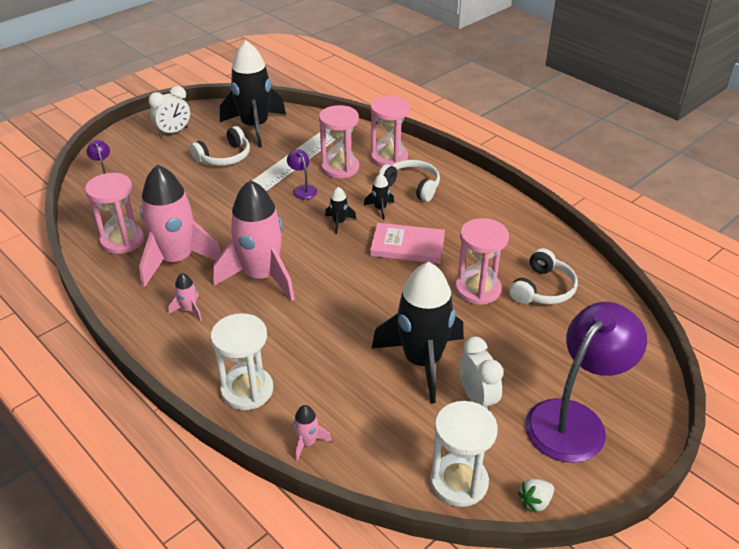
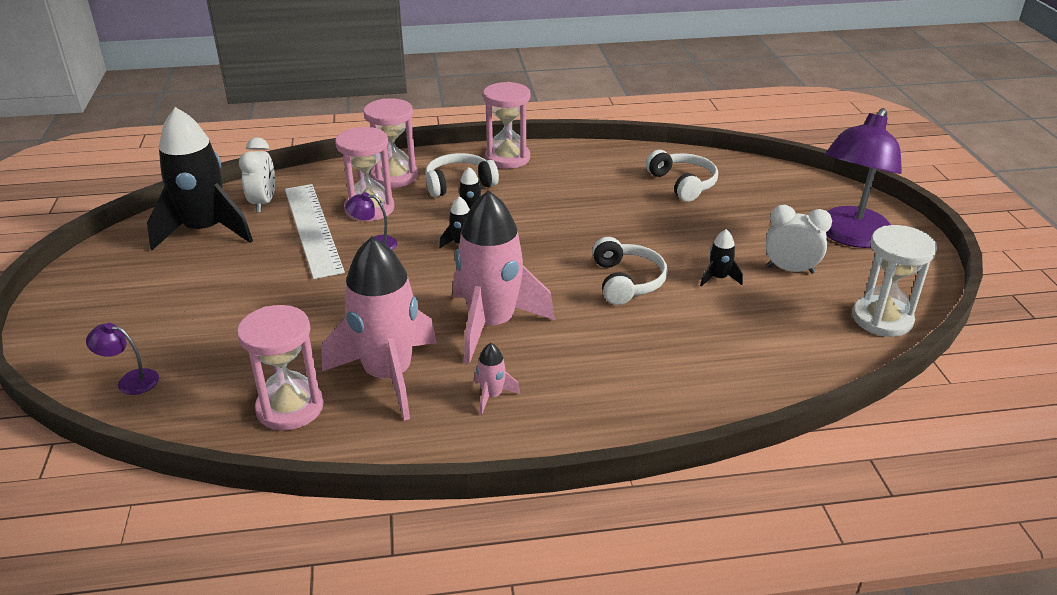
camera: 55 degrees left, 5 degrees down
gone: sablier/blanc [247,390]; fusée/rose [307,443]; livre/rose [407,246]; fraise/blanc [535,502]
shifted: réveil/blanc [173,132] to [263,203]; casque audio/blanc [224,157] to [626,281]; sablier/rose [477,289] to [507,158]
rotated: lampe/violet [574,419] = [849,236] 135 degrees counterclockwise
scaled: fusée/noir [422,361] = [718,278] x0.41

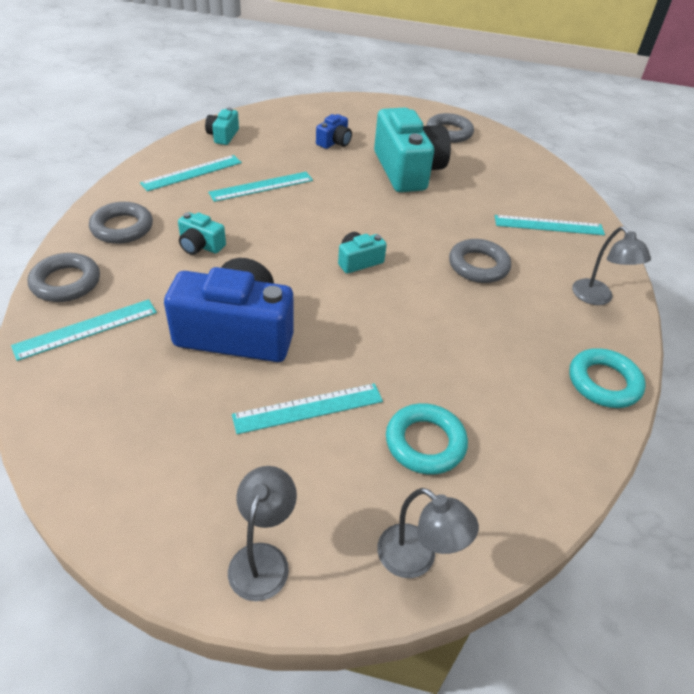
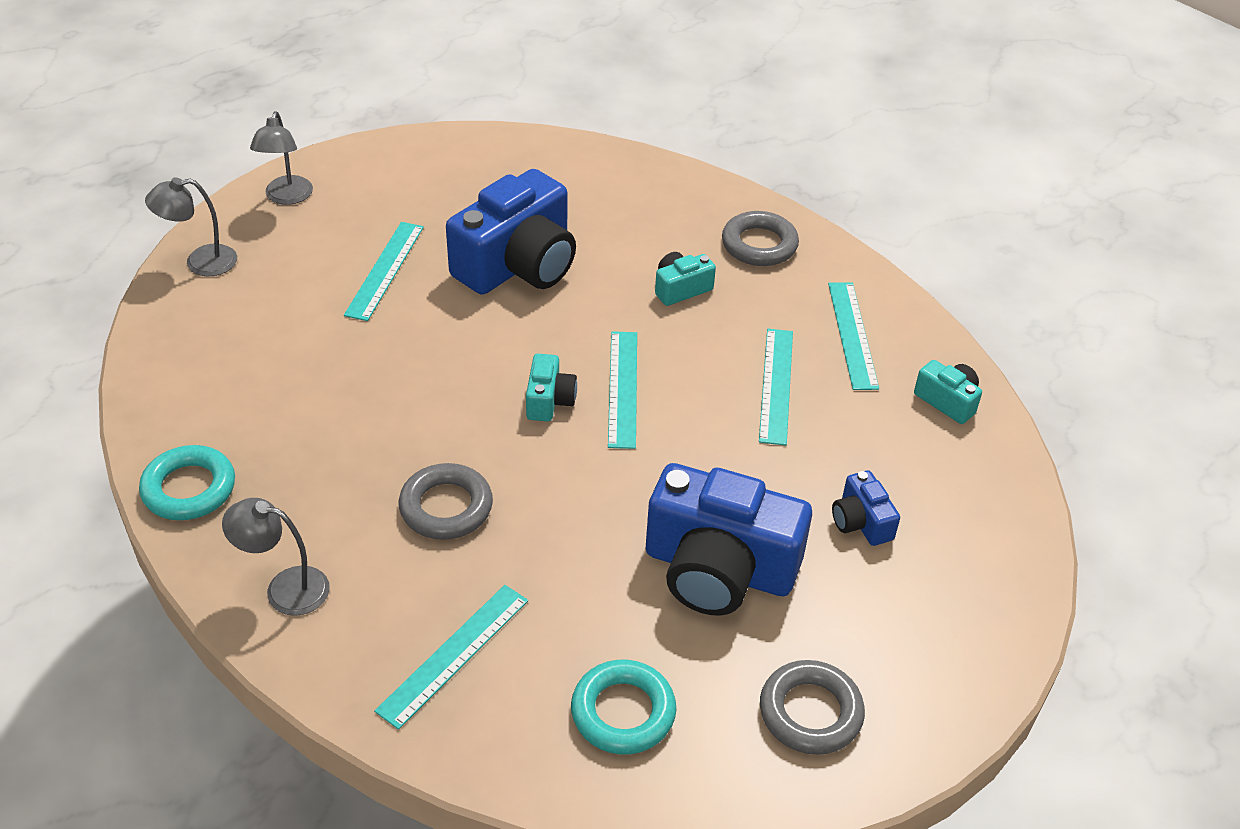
camera: 125 degrees right, 0 degrees up
gone: anneau/gris [66,282]
shifted: règle/turquoise [86,329] to [622,388]; anneau/turquoise [425,443] to [623,712]
repainted: appareil photo/turquoise [407,170] to appareil photo/bleu [719,568]
rotated: lampe/gris [263,559] = [287,197] 45 degrees clockwise

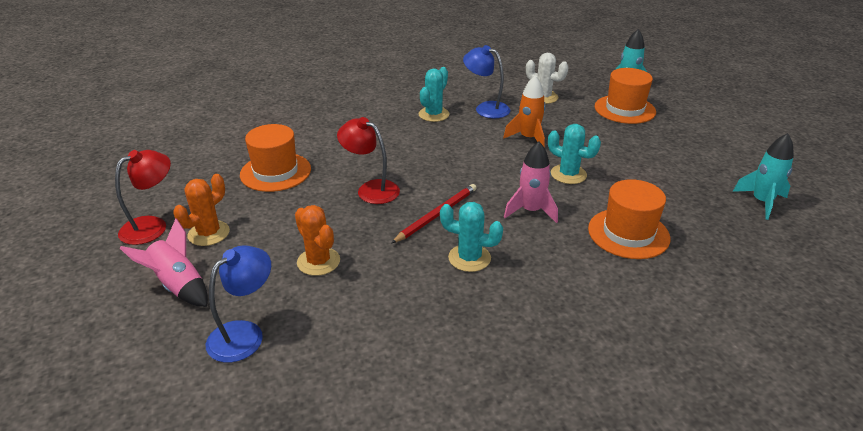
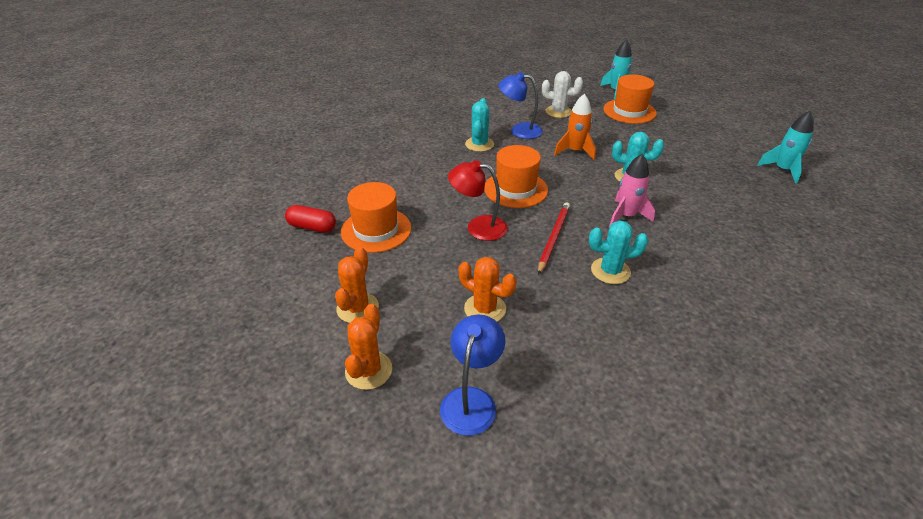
camera: 20 degrees left, 5 degrees up
gone: lampe/rouge [152,226]
new: gélule/rouge [312,227]
shifted: chapeau/orange [628,233] to [515,189]
swapped: fusée/rose [178,286] to cactus/orange [368,370]

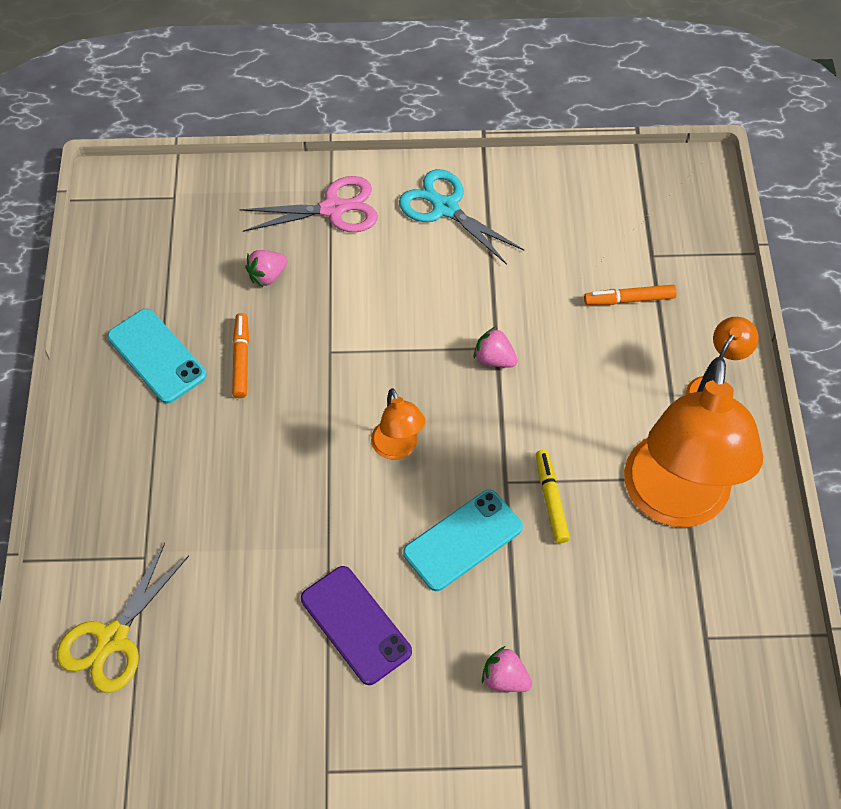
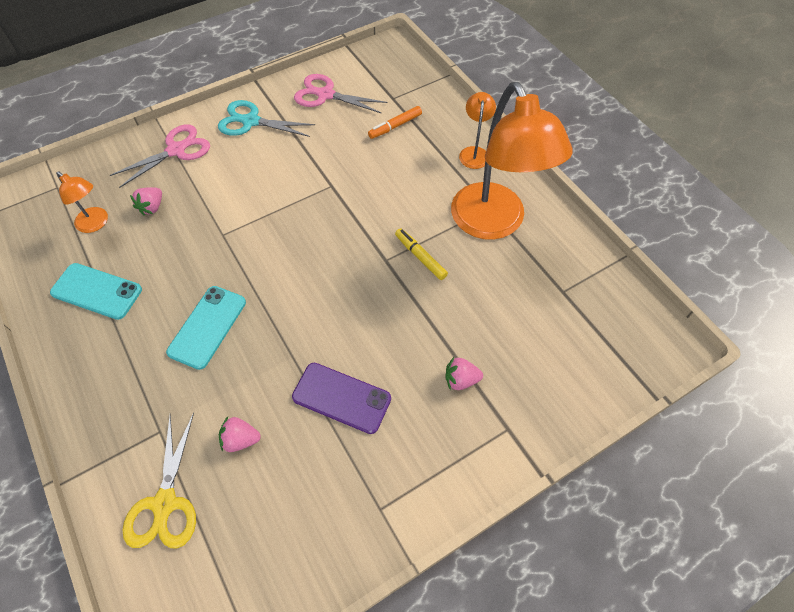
camera: 30 degrees left, 0 degrees up
gone: feutre/orange [241,359]
new: ciseaux/rose [326,95]
shifted: lampe/orange [398,448] to [96,224]; téléphone/turquoise [463,540] to [207,327]; fraise/rose [494,359] to [240,439]

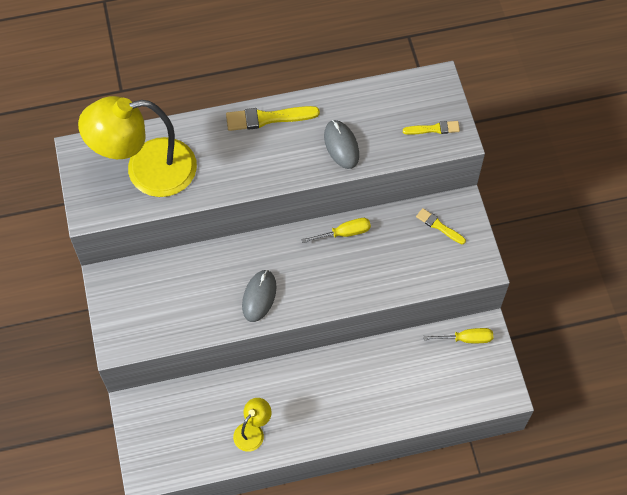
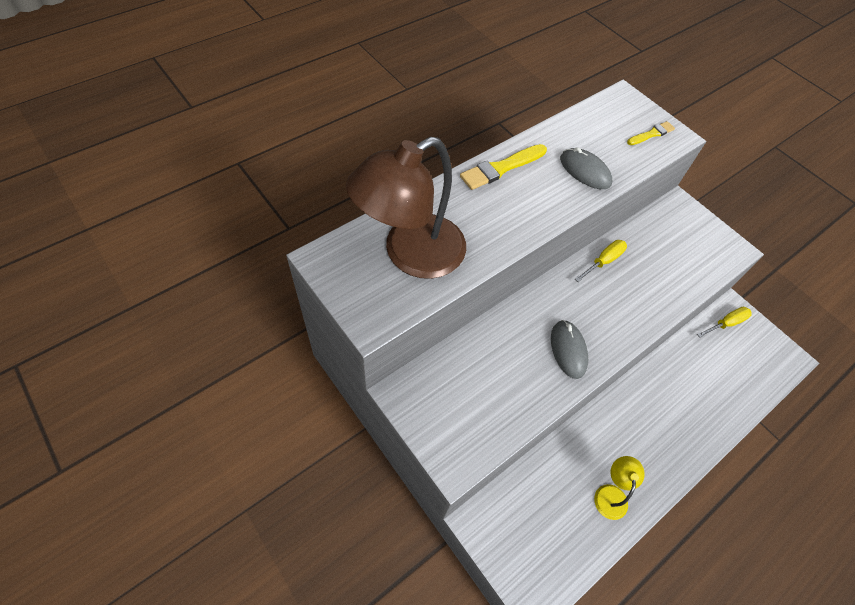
camera: 30 degrees left, 5 degrees down
gone: pinceau/jaune [439,226]
repainted: lampe/jaune [146,170] to lampe/marron [411,254]

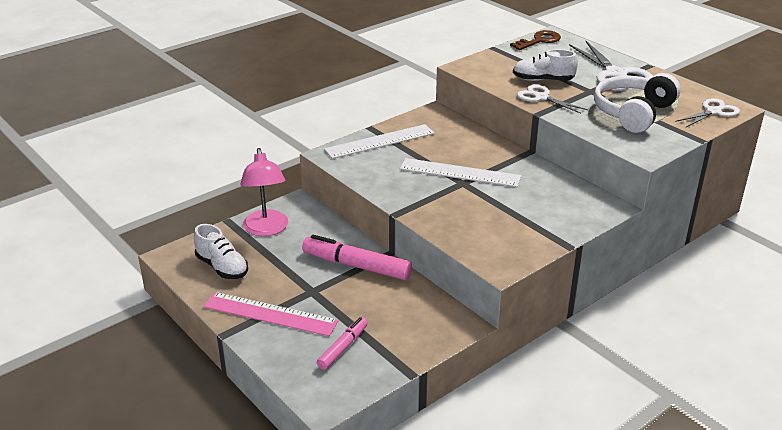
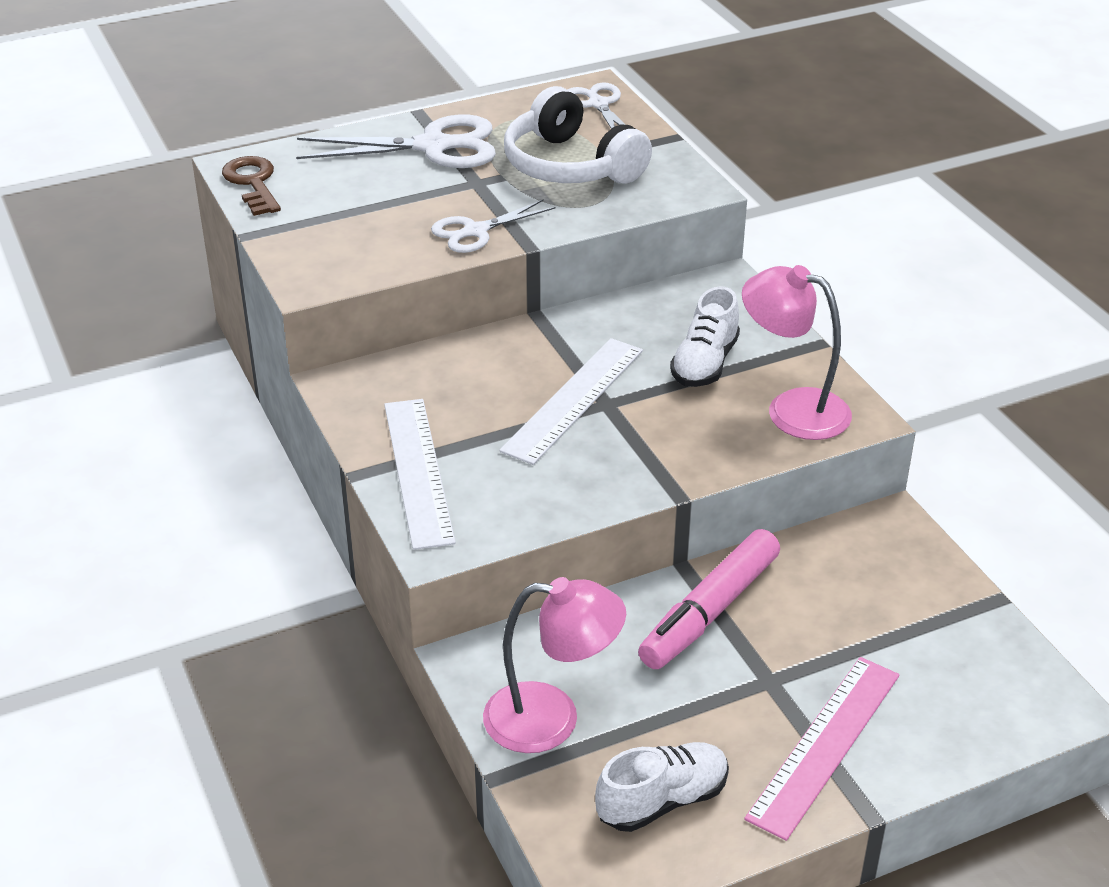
camera: 75 degrees left, 5 degrees up
gone: feutre/rose [343,347]
new: lampe/rose [792,409]
shifted: chaussure/blanc [543,80] to [704,363]

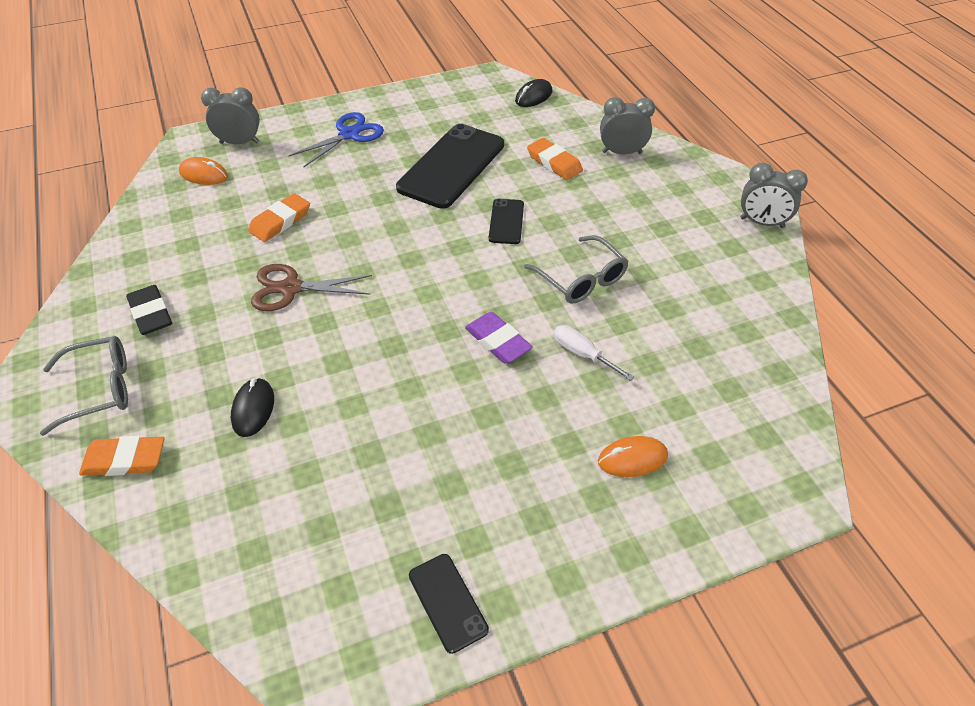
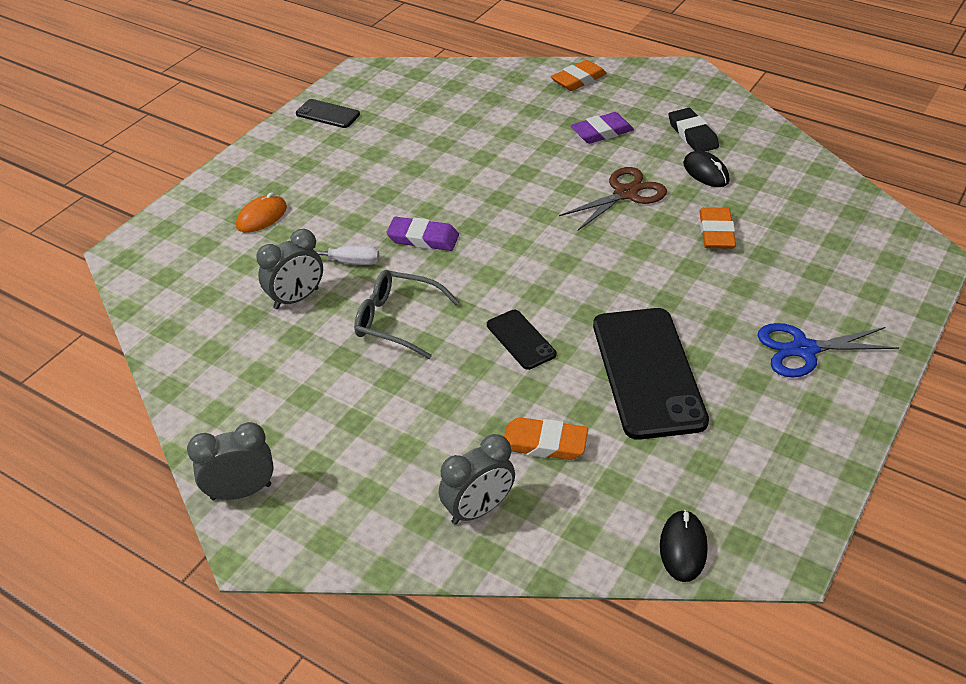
camera: 145 degrees right, 5 degrees down
gone: lunettes/gris [99,389]; souris/orange [204,175]
new: gomme/violet [601,132]
shifted: réveil/gris [239,142] to [296,298]; souris/noir [253,409] to [705,172]
rotated: gomme/noir [151,313] = [692,134] 45 degrees clockwise; ciseaux/bleu [349,134] = [803,349] 75 degrees clockwise

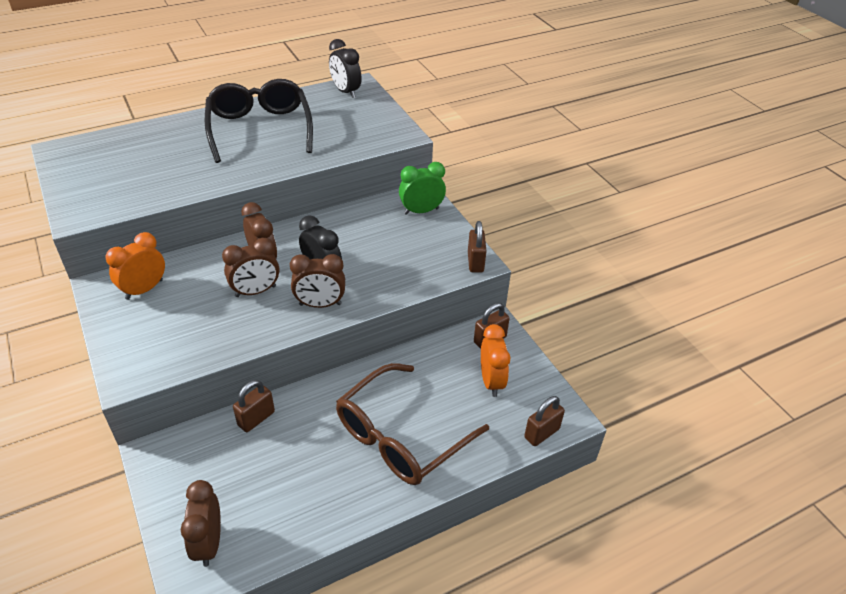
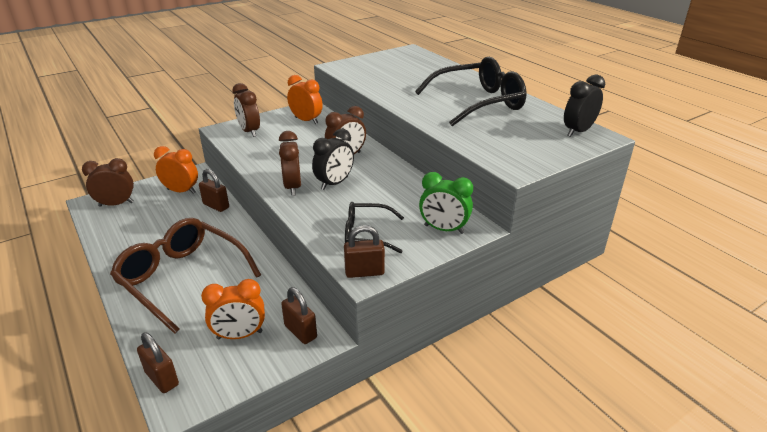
camera: 85 degrees right, 10 degrees down
new: réveil/orange [181,191]; lunettes/noir [366,234]
shifted: réveil/marron [256,291] to [249,131]
rotated: réveil/vert [421,211] = [444,229] 135 degrees clockwise

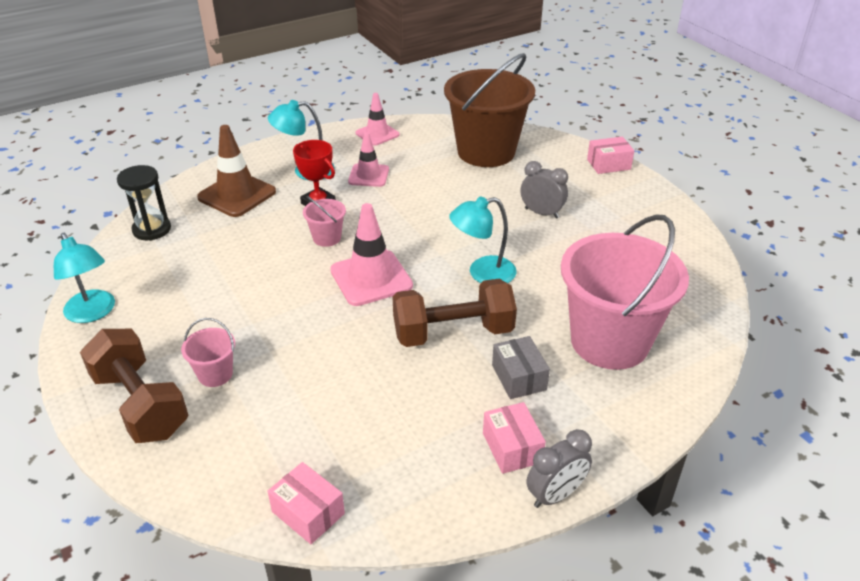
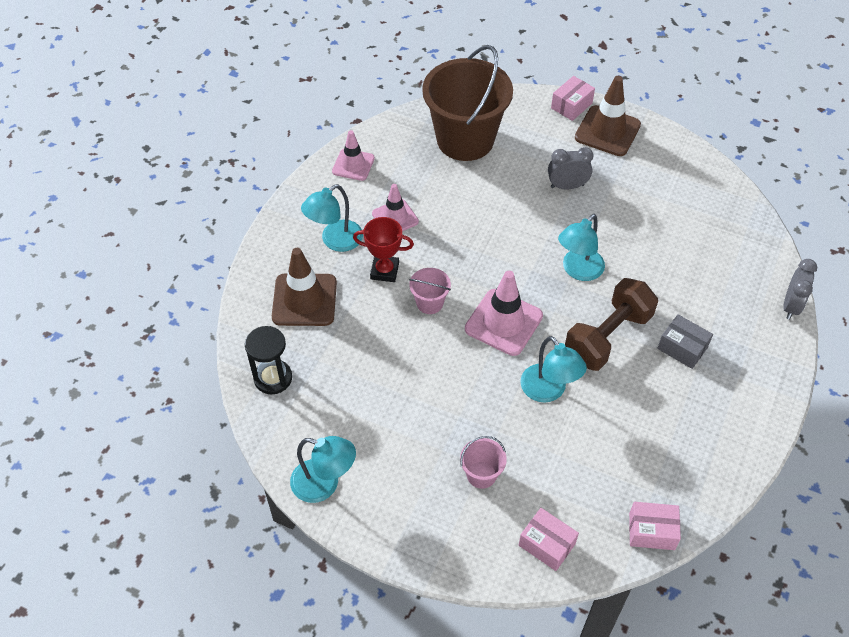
camera: 35 degrees left, 15 degrees up
gone: haltère/marron [140,404]; seau/rose [609,341]
new: lampe/turquoise [548,391]; cône de chantier/marron [607,131]
shifted: boîte/rose [512,448] to [547,544]; réveil/gris [555,495] to [791,306]

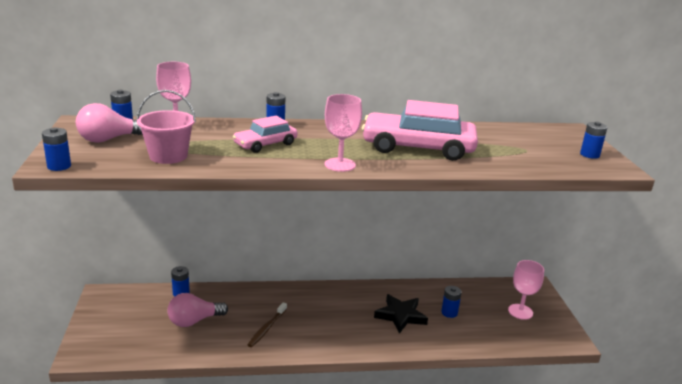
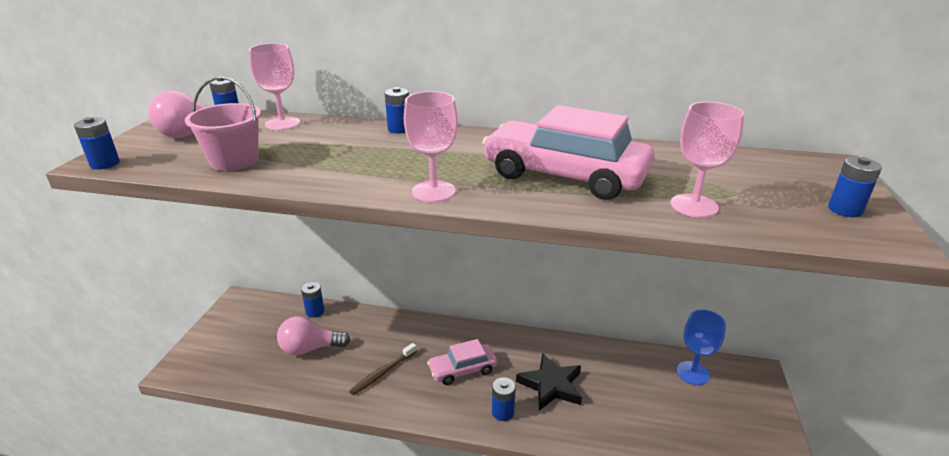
camera: 20 degrees right, 5 degrees up
new: verre à pied/bleu [692,373]
shifted: voiture/rose [265,144] to [462,369]; pile/bleu [449,313] to [502,412]; verre à pied/rose [520,311] to [694,206]

